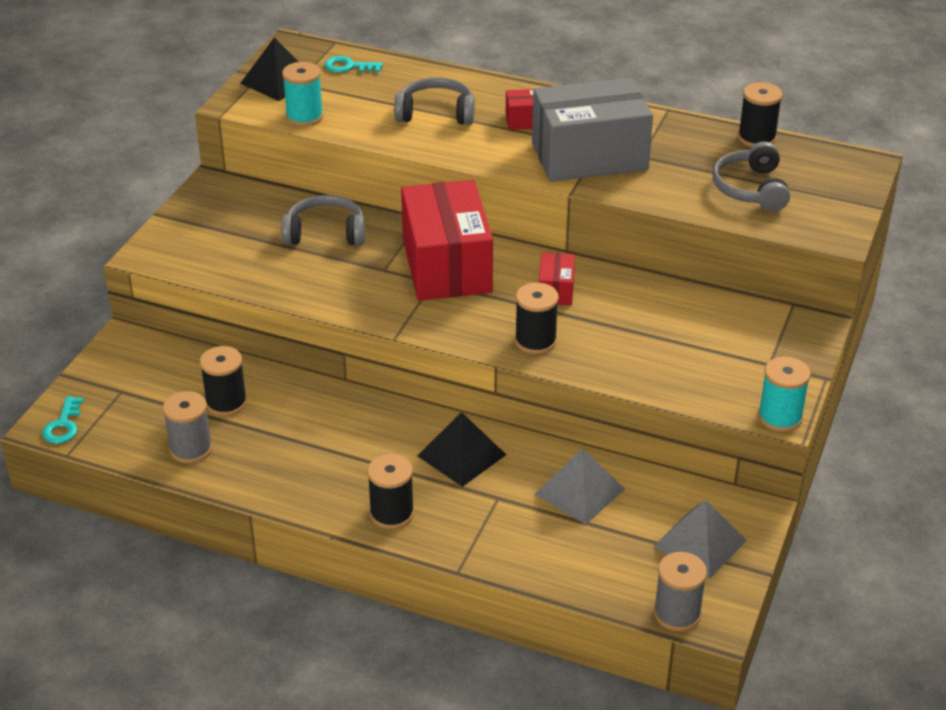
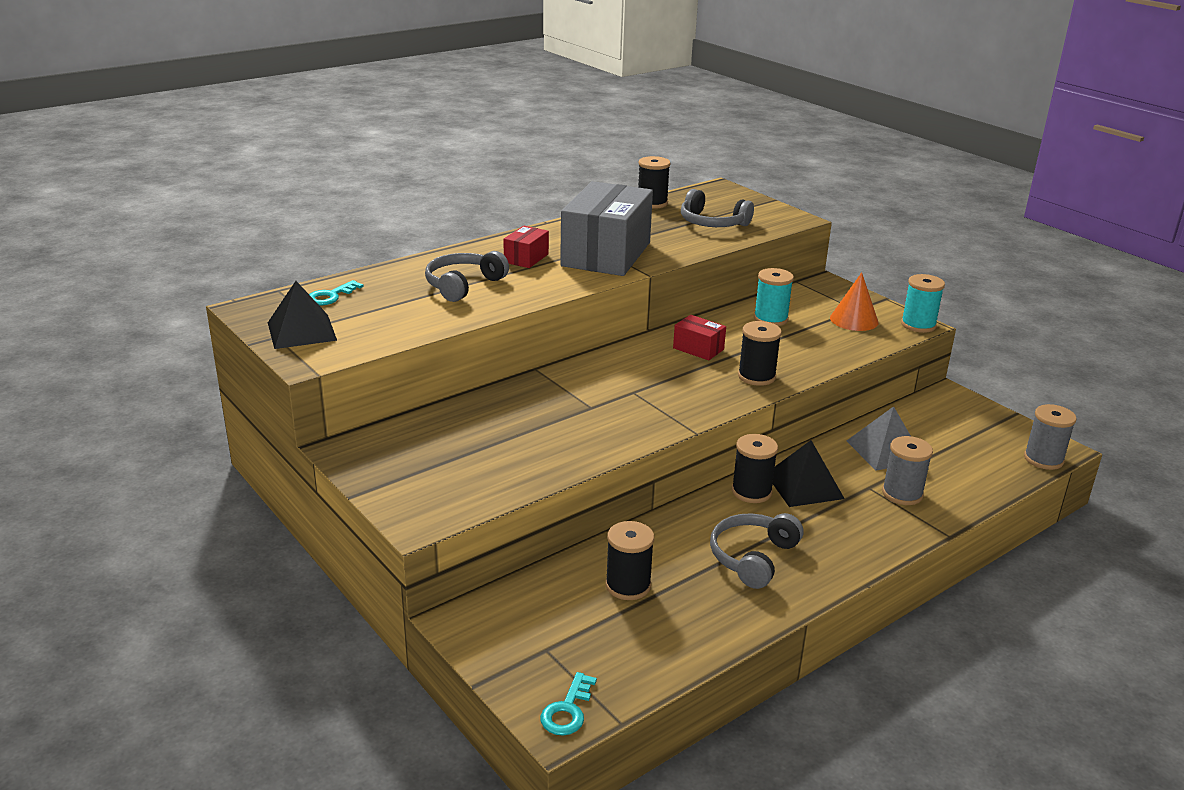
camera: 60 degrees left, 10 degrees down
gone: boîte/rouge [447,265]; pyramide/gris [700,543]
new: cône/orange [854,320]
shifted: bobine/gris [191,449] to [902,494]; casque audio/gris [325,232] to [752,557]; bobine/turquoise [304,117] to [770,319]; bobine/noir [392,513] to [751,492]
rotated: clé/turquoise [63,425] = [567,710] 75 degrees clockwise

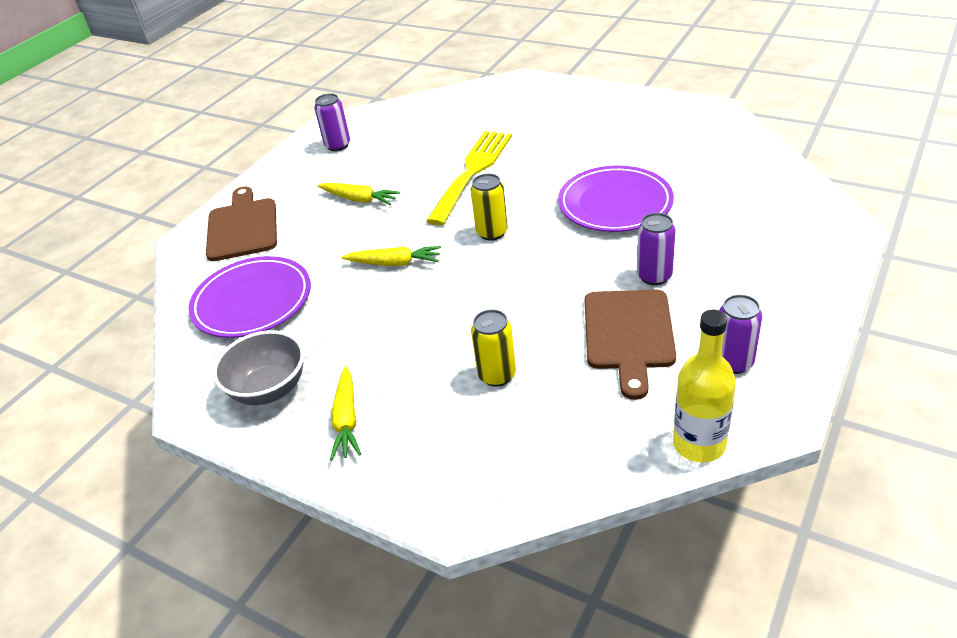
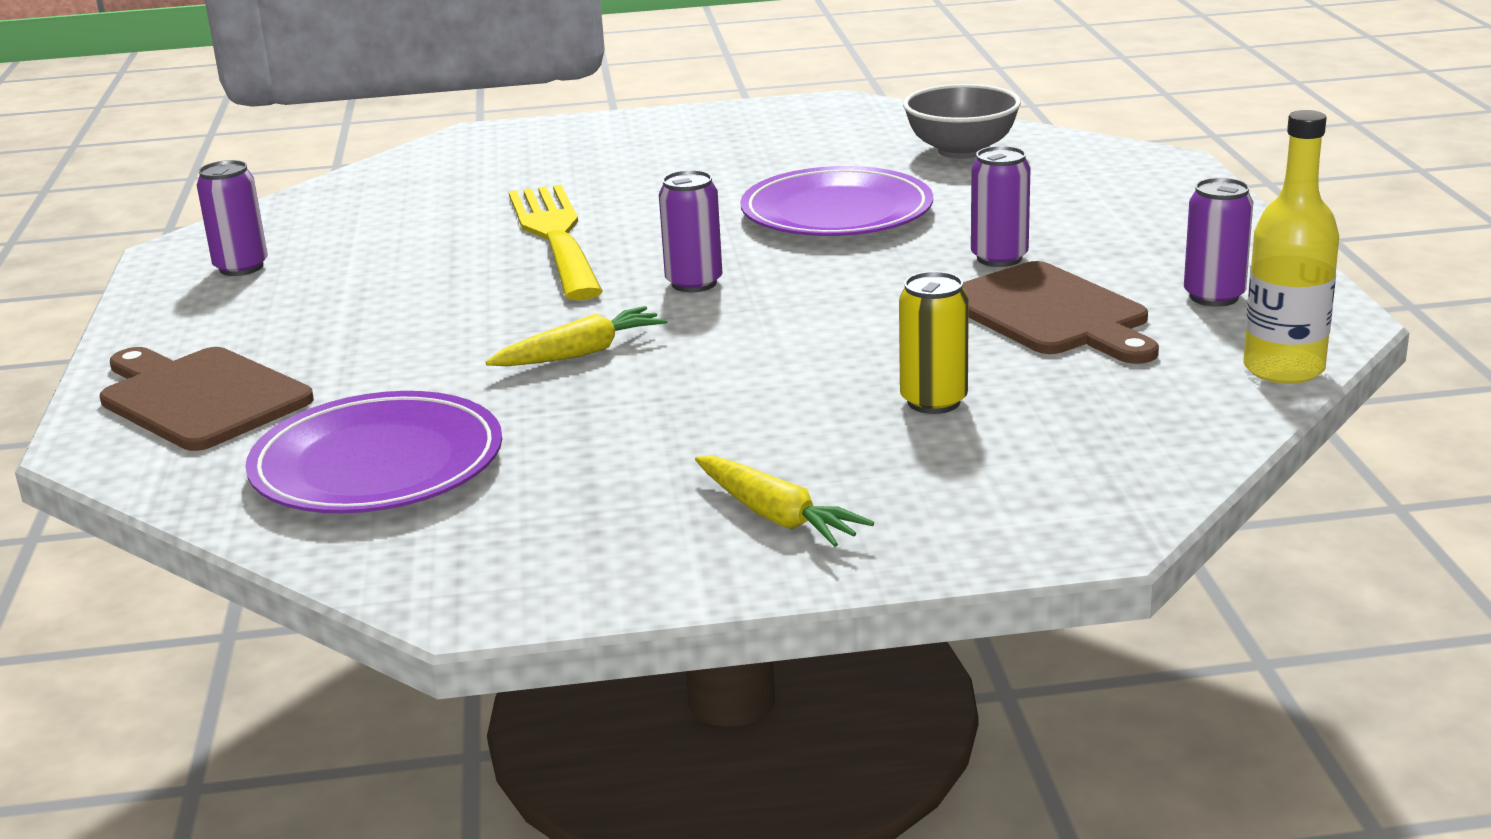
camera: 40 degrees left, 15 degrees down
gone: carotte/jaune [359,199]
shifted: bol/gris [269,389] to [961,151]
repainted: canette/jaune [492,233] to canette/violet [694,283]

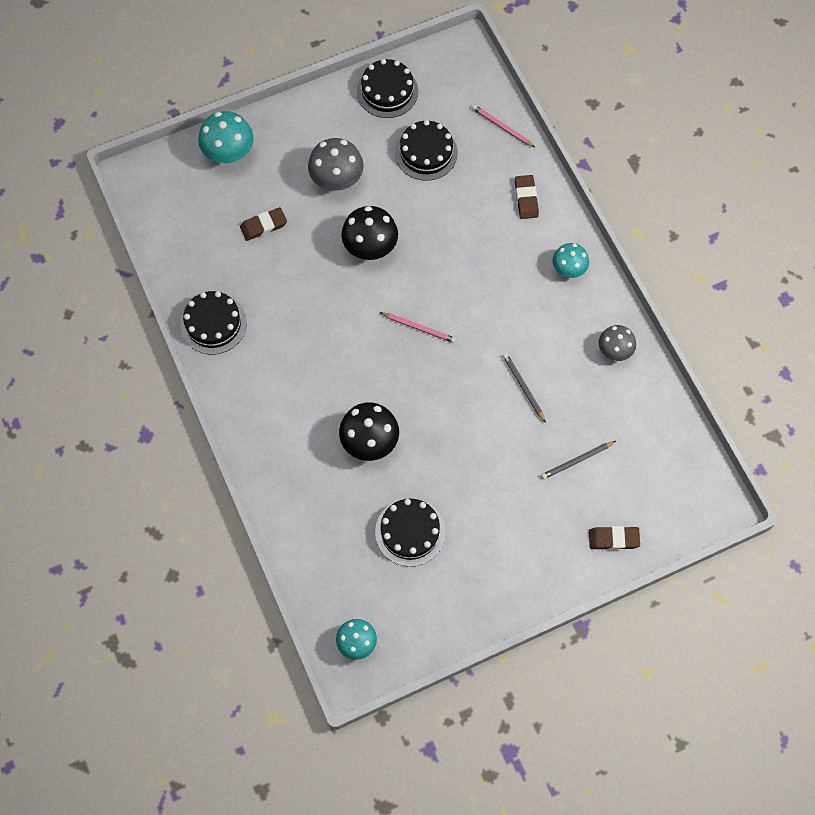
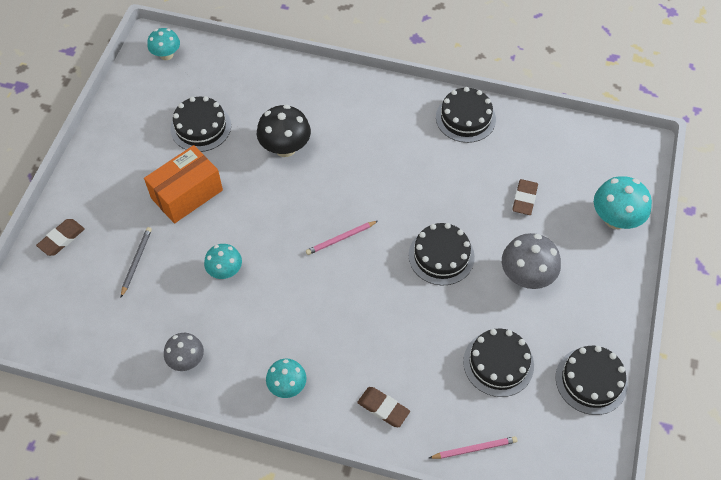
camera: 130 degrees right, 10 degrees down
new: boîte/orange [187,194]
swapped: champignon/noir [370,247] to gâteau/noir [441,256]; crayon/gris [523,387] to champignon/turquoise [225,271]

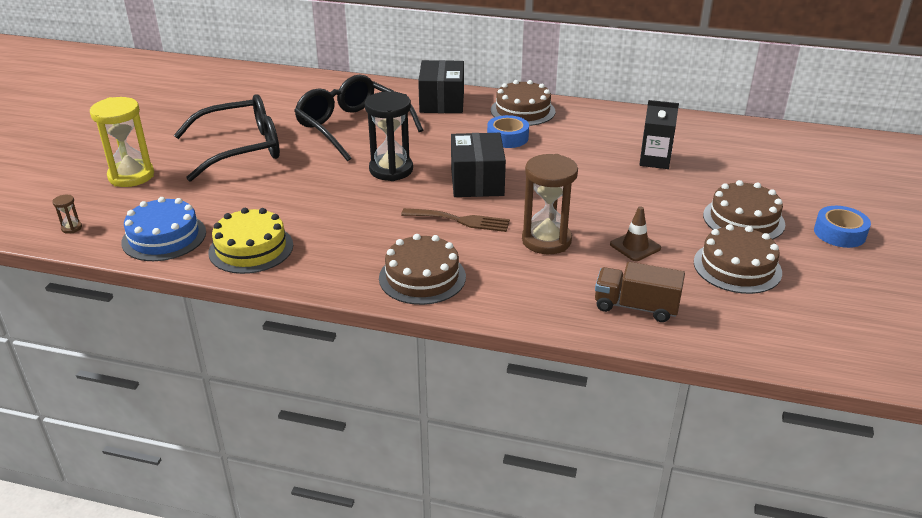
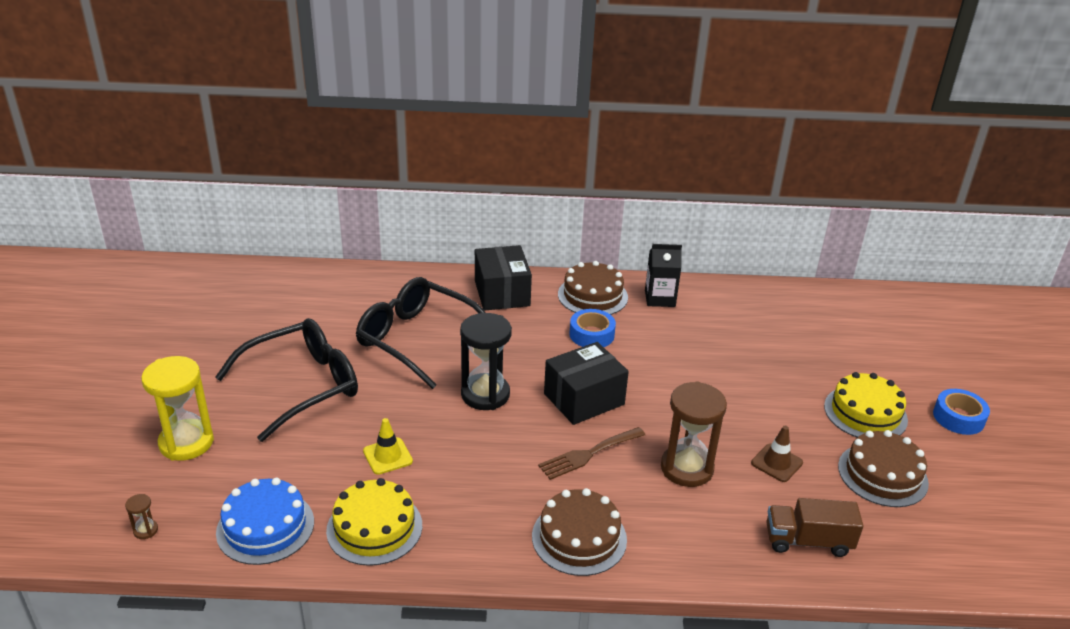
camera: 15 degrees left, 0 degrees up
new: cône de chantier/jaune [387,456]
shifted: brique de lait/noir [654,160] to [660,298]
repainted: gâteau/marron [743,219] to gâteau/jaune [865,413]
rotated: fourchette/marron [460,220] = [588,454] 150 degrees clockwise; boîte/noir [477,182] = [584,399] 75 degrees clockwise

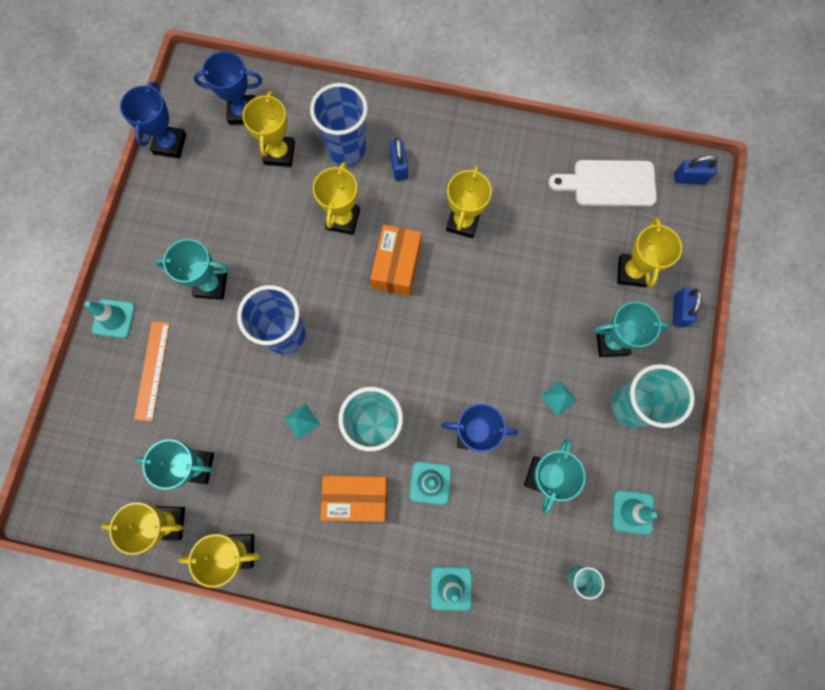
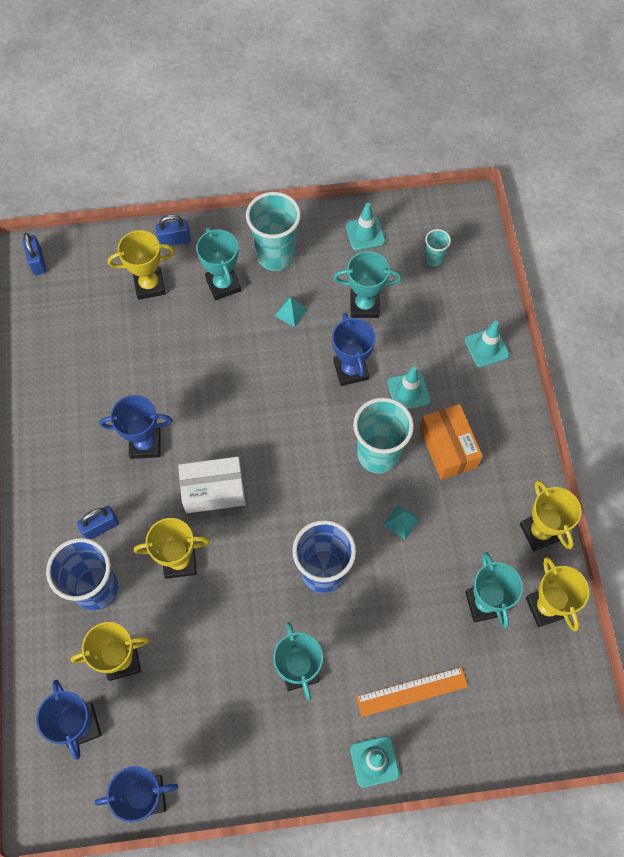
camera: 110 degrees left, 10 degrees down
gone: planche à découper/blanc [609,183]
repainted: boîte/orange [396,266] to boîte/blanc [213,490]; trophée/jaune [463,222] to trophée/bleu [145,444]

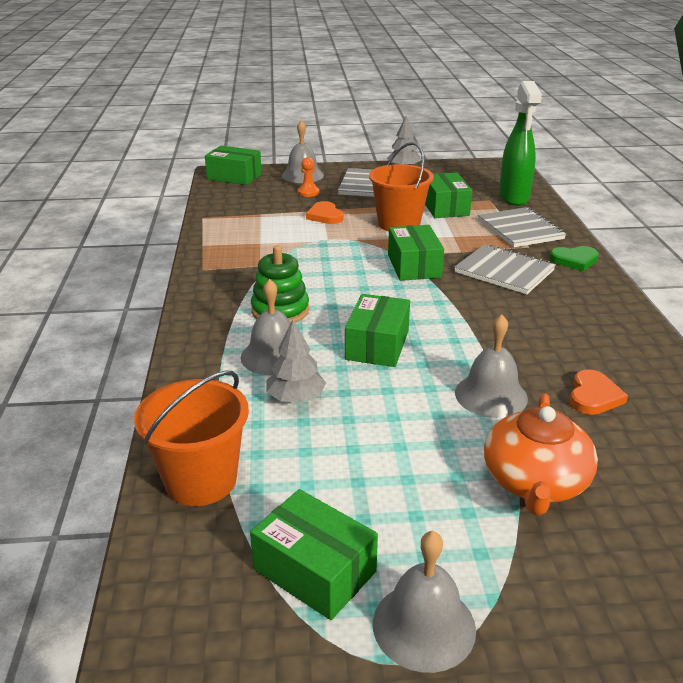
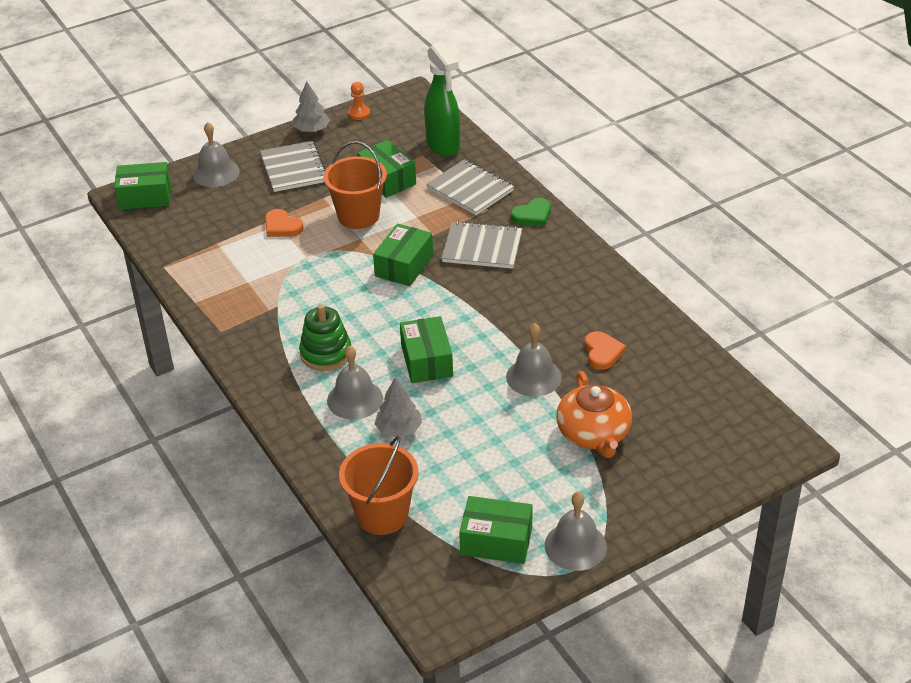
camera: 25 degrees left, 10 degrees up
shifted: pion/orange [308,192] to [359,113]
rotated: boîte/vert [414,266] = [404,266] 60 degrees clockwise

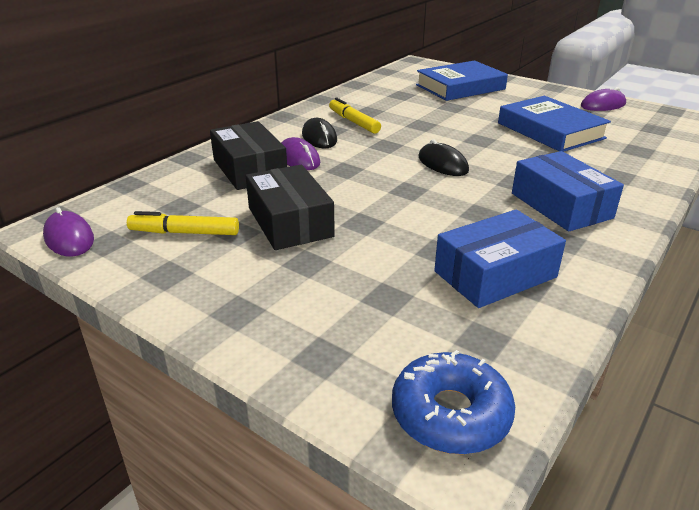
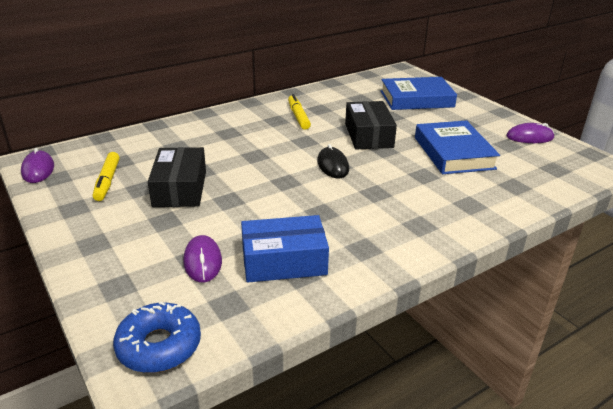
camera: 20 degrees right, 0 degrees up
gone: souris/noir [319,137]; boîte/bleu [561,205]
shifted: boîte/noir [249,169] to [368,135]; souris/violet [298,158] to [202,261]
rotated: feutre/jaune [184,232] = [107,181] 120 degrees counterclockwise

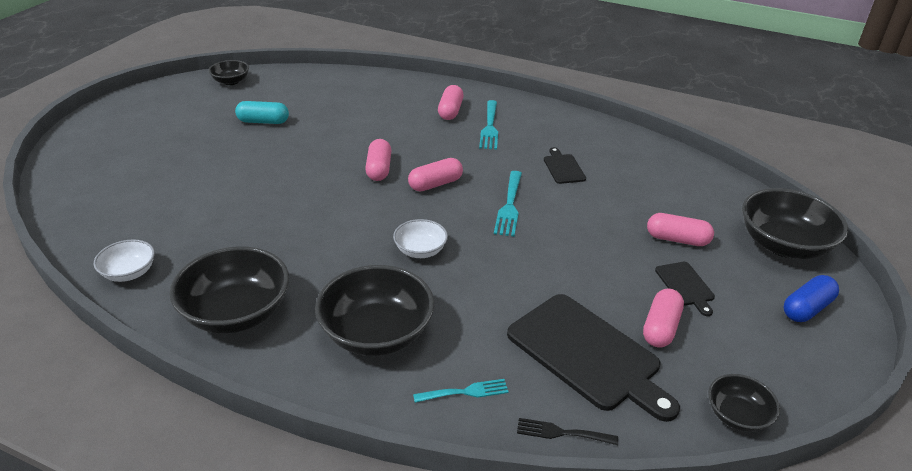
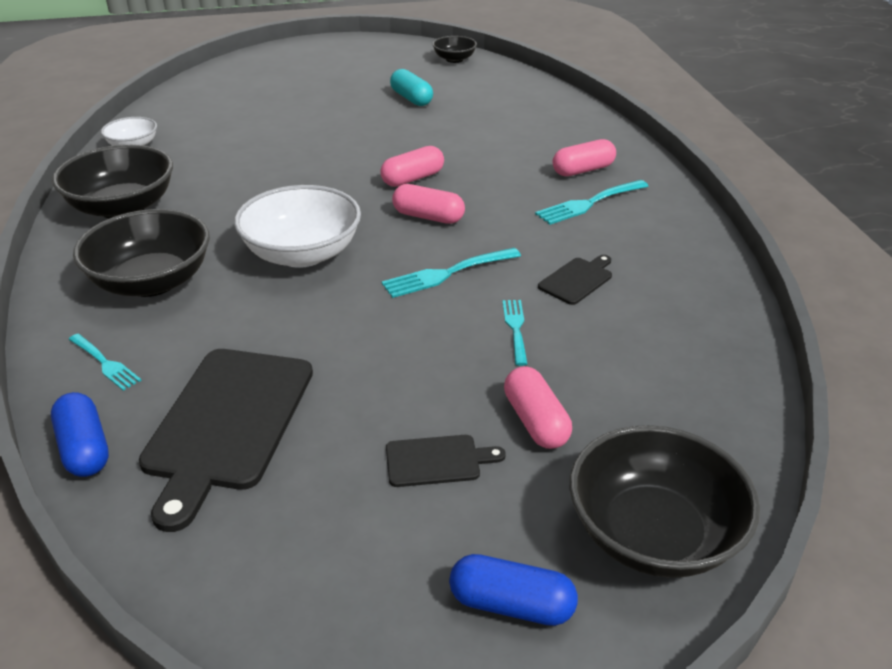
camera: 55 degrees right, 0 degrees up
gone: gélule/rose [660,328]; bol/noir [737,416]
new: fourchette/turquoise [515,328]
swapped: fourchette/noir [561,433] to gélule/bleu [84,448]
rotated: planche à découper/noir [685,286] = [437,461] 135 degrees counterclockwise
scaled: bol/blanc [420,250] = [302,254] x1.87

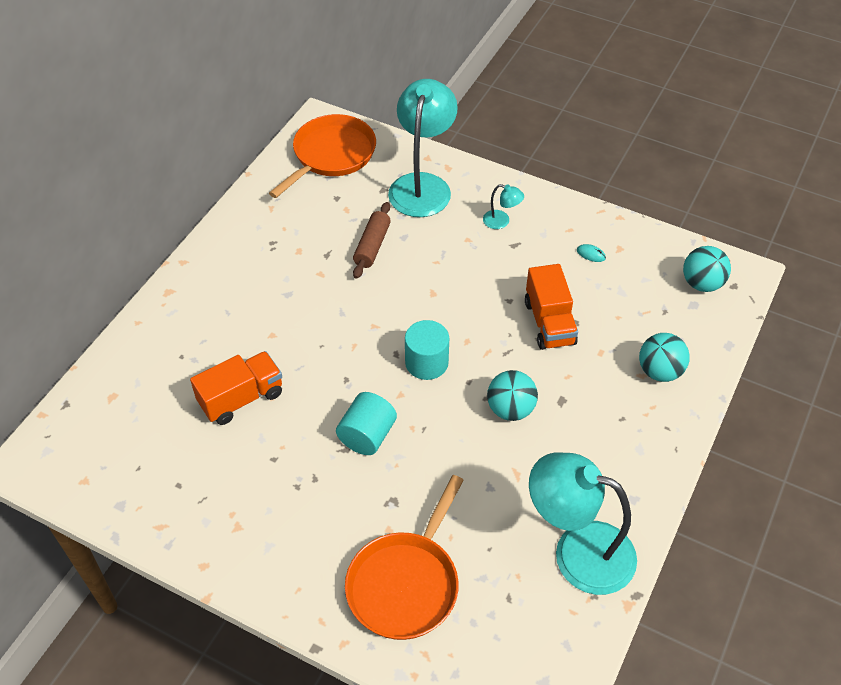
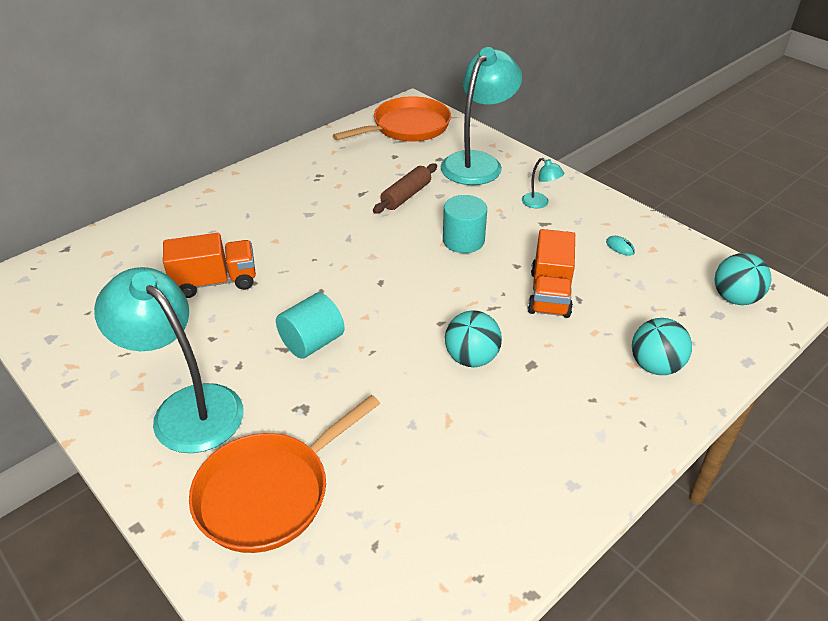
camera: 20 degrees right, 10 degrees down
shifted: cylindre/turquoise [426,362] to [463,240]; lampe/turquoise [578,551] to [187,407]

